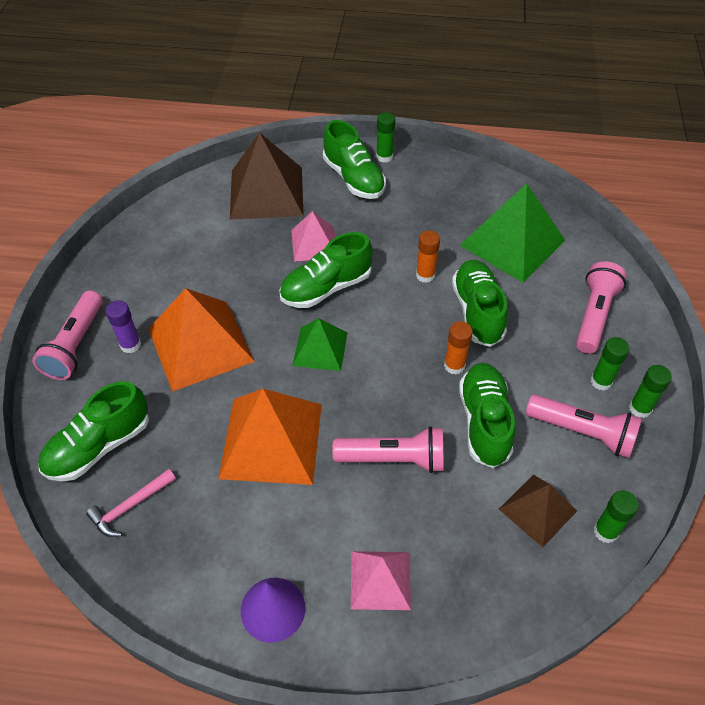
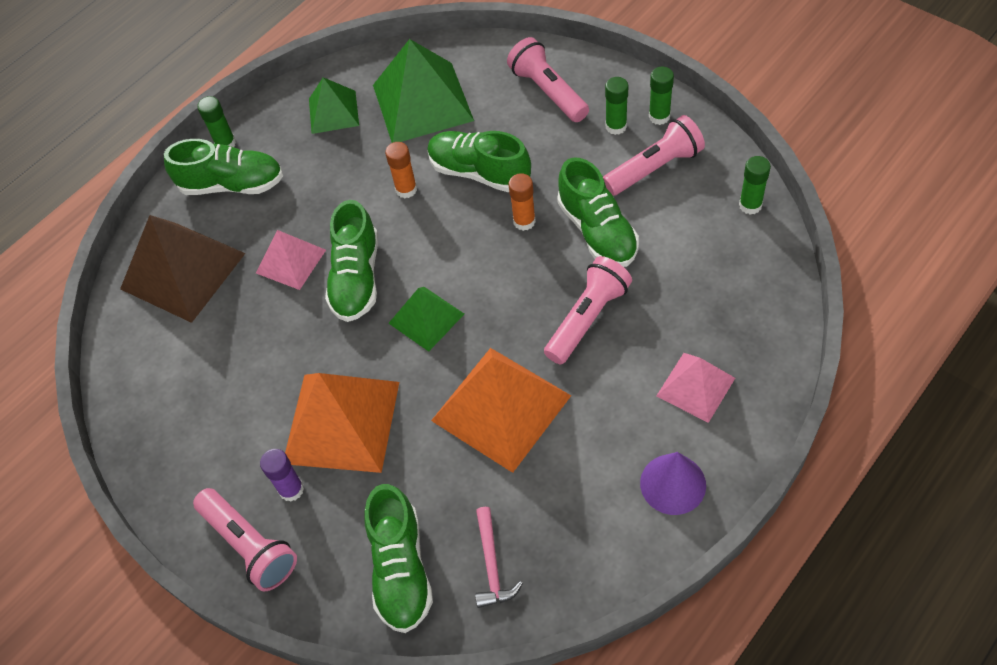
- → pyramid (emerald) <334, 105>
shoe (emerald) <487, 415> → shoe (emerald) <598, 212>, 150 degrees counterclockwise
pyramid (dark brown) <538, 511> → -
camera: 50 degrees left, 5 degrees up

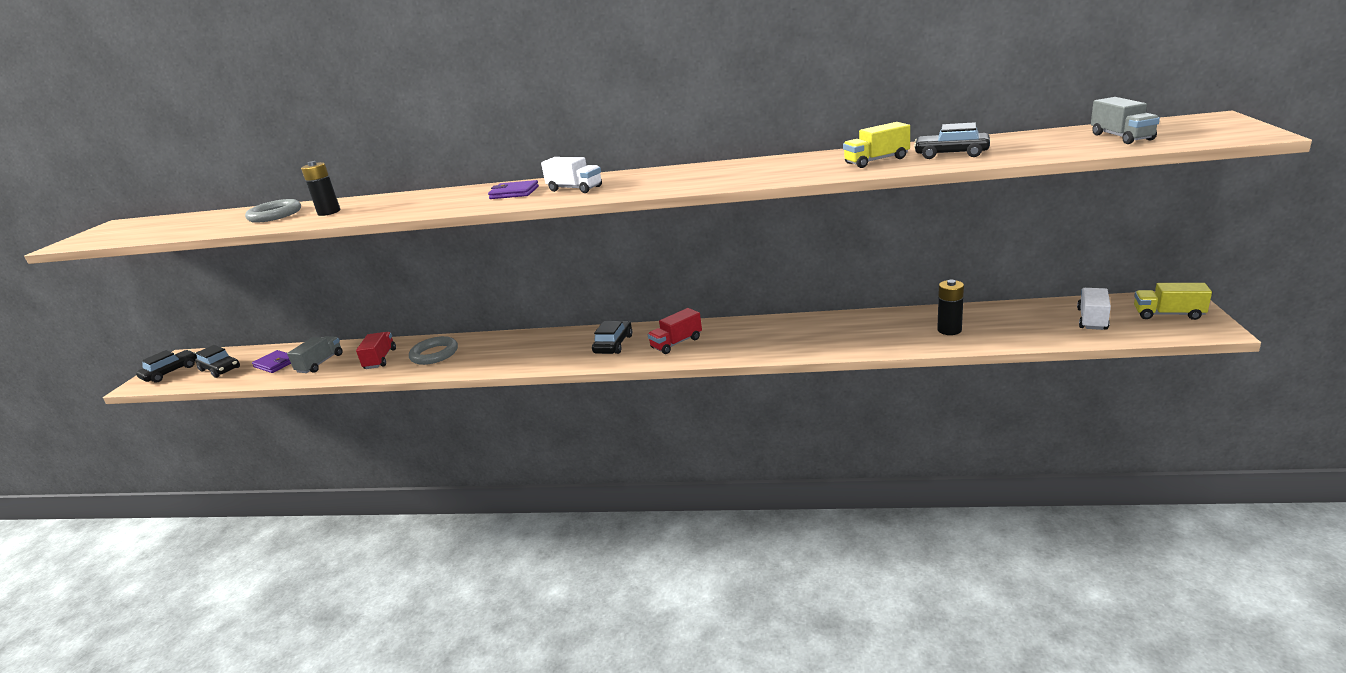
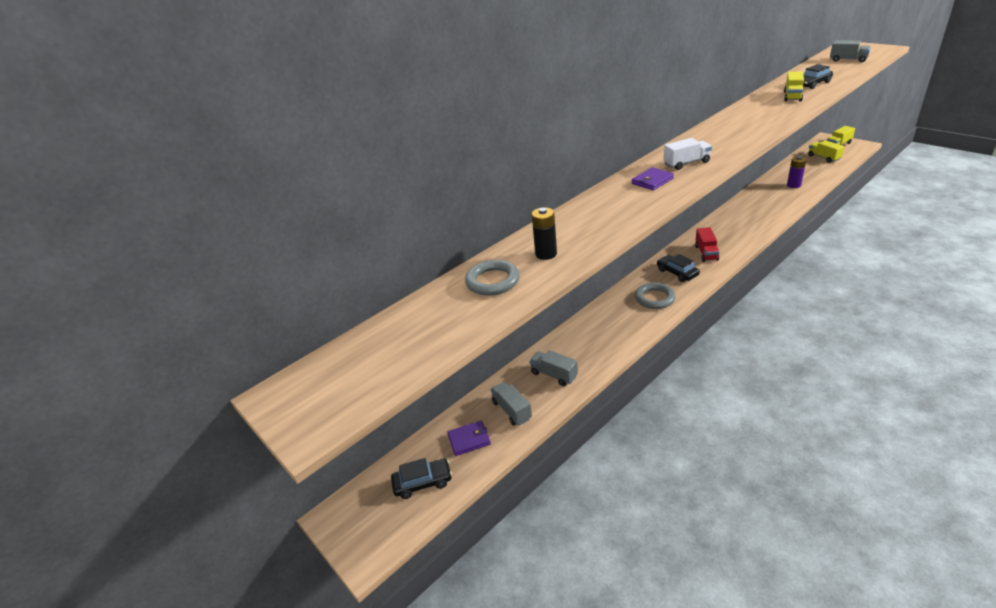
truck (red) <376, 350> → truck (ash-grey) <553, 368>
hoop (ash-grey) <433, 350> → hoop (ash-grey) <655, 296>, relocated
battery (jet-black) <950, 307> → battery (purple) <796, 172>
truck (snow-white) <1094, 309> → truck (yellow) <826, 151>
car (jet-black) <166, 366> → -
camera: 50 degrees left, 10 degrees up

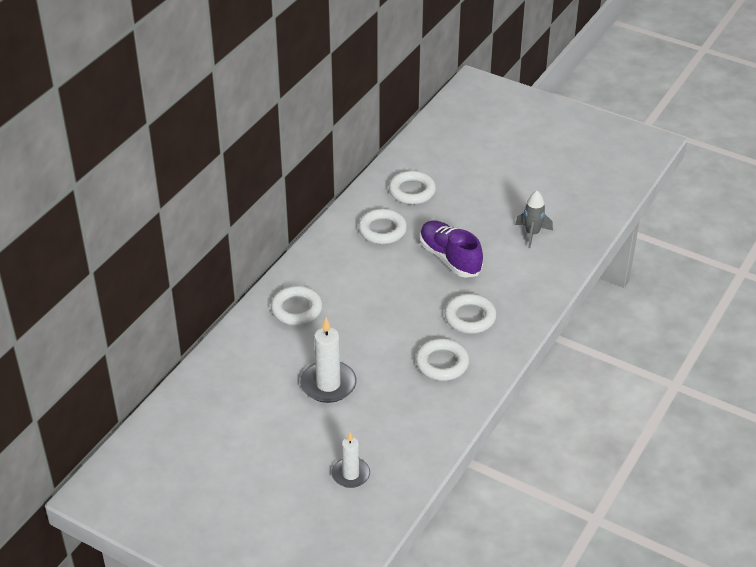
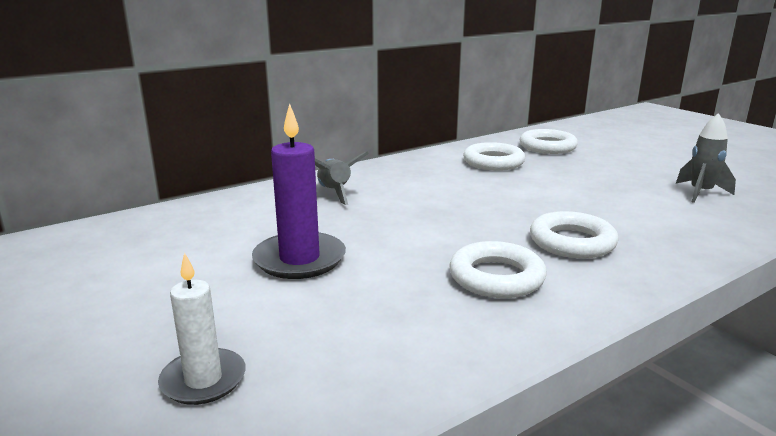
candle (snow-white) <328, 360> → candle (purple) <299, 191>
hoop (snow-white) <297, 305> → rocket (ash-grey) <342, 178>
shoe (purple) <451, 249> → -
camera: 25 degrees right, 20 degrees down

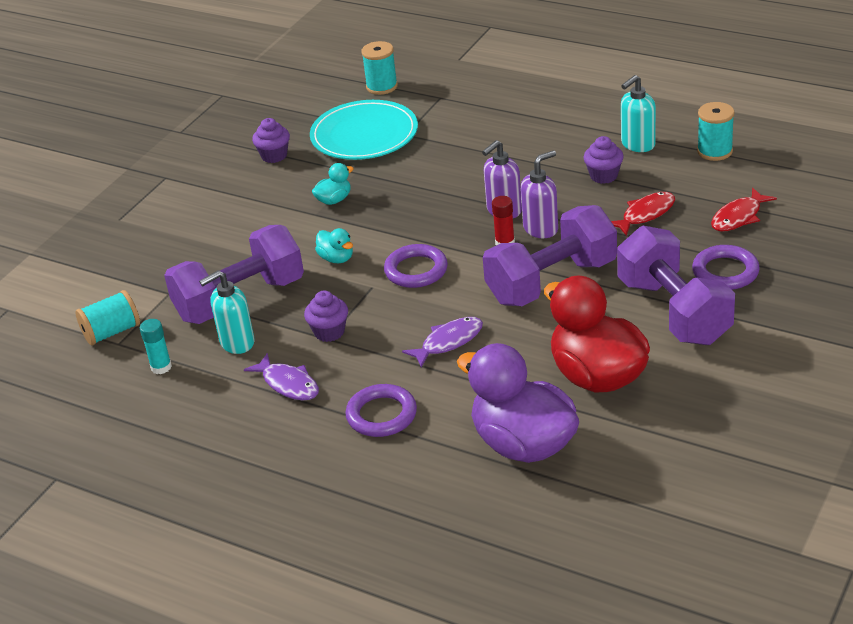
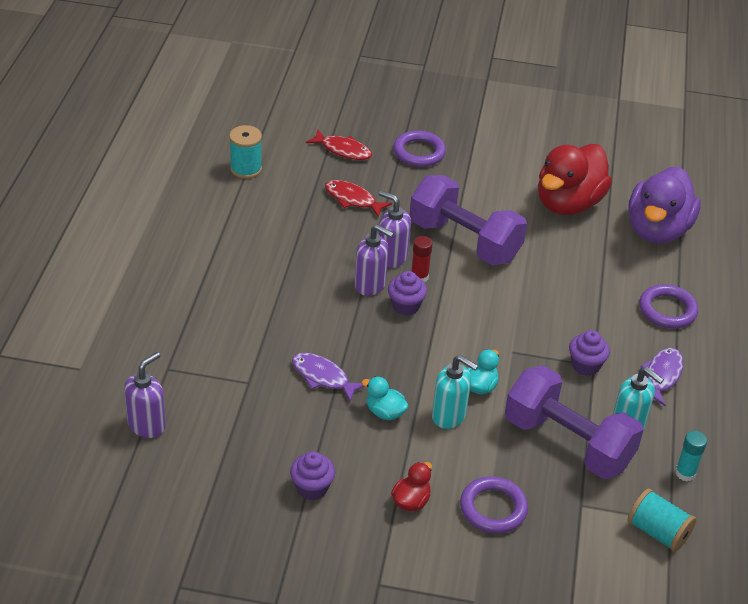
spool (teal) <379, 68> → pump bottle (purple) <145, 395>
fish figure (purple) <442, 342> → fish figure (purple) <328, 377>, relocated
cupcake (purple) <604, 160> → cupcake (purple) <407, 293>, relocated
- → duck (red) <411, 486>
pump bottle (teal) <638, 113> → pump bottle (teal) <455, 392>, relocated
hoop (purple) <416, 266> → hoop (purple) <494, 504>, relocated
plate (teal) <364, 130> → -
hand weight (purple) <676, 285> → -
camera: 115 degrees left, 5 degrees up

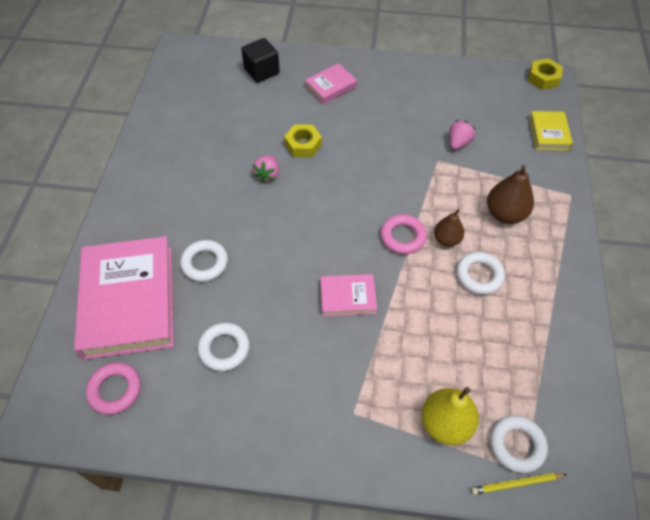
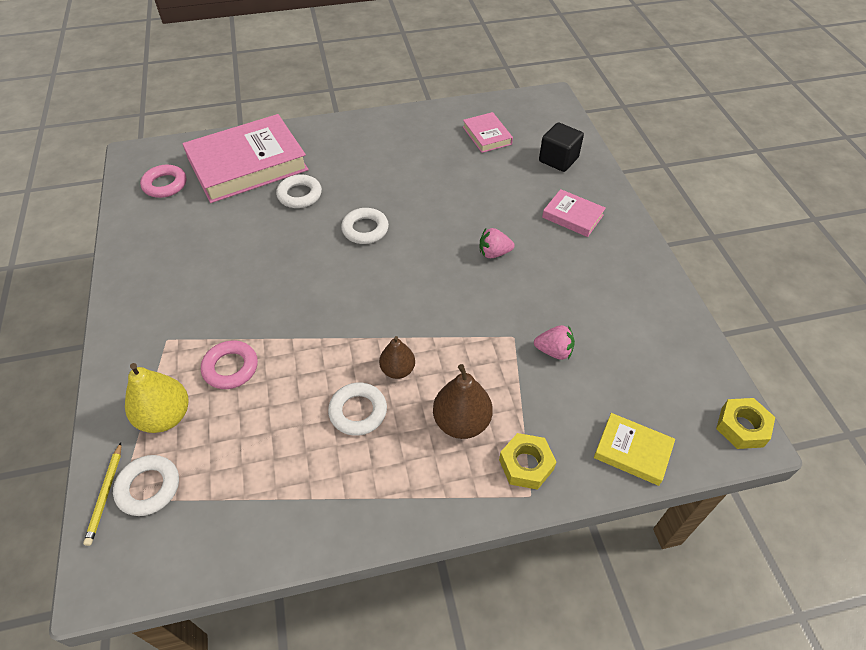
pencil (yellow) <519, 484> → pencil (yellow) <102, 494>, 150 degrees counterclockwise
hoop (rosy) <403, 234> → hoop (rosy) <229, 365>, relocated
hoop (snow-white) <224, 346> → hoop (snow-white) <365, 226>, relocated
book (rosy) <348, 295> → book (rosy) <488, 132>, relocated
berry (rosy) <266, 169> → berry (rosy) <497, 243>, relocated
nut (yellow) <303, 140> → nut (yellow) <527, 461>, relocated
book (yellow) <551, 131> → book (yellow) <634, 449>, 45 degrees clockwise
camera: 70 degrees right, 5 degrees down

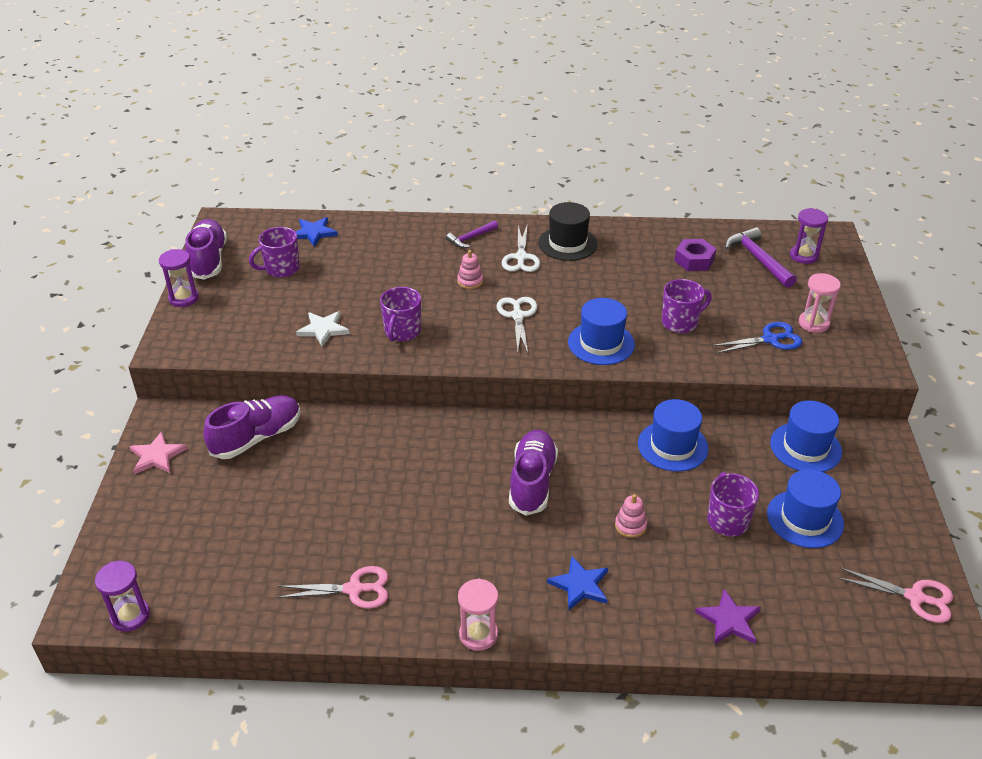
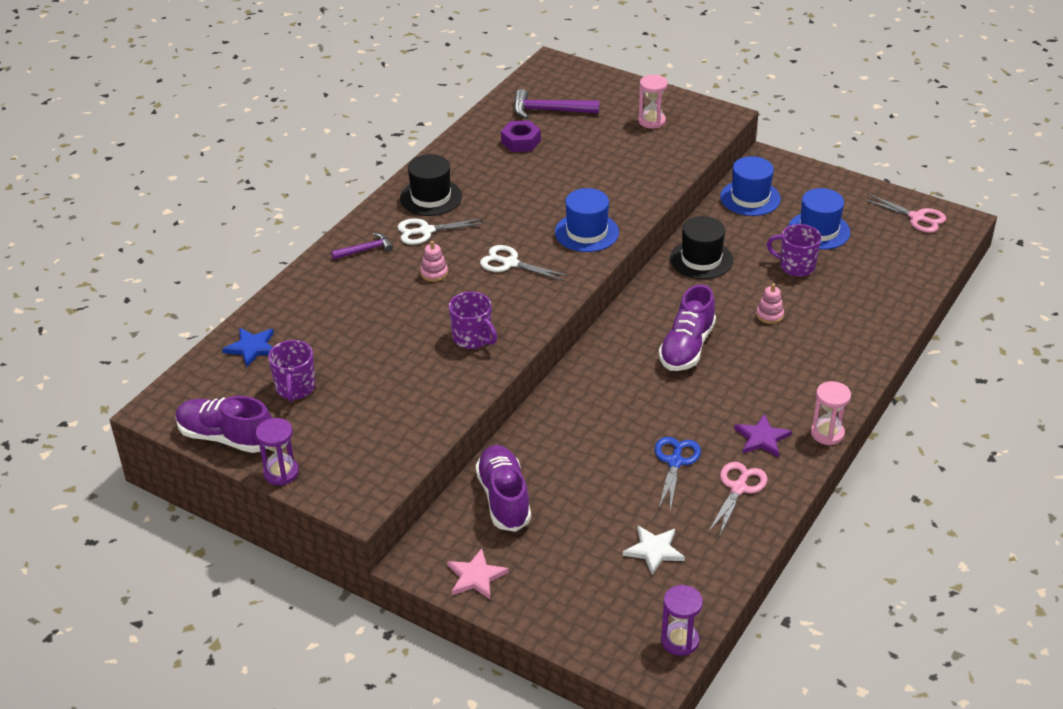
carpenter's hammer (purple) <472, 234> → carpenter's hammer (purple) <362, 246>, 105 degrees counterclockwise
shears (snow-white) <520, 248> → shears (snow-white) <441, 231>, 135 degrees clockwise
star (snow-white) <323, 329> → star (snow-white) <654, 550>, relocated
shears (cobalt) <756, 338> → shears (cobalt) <678, 474>, relocated
shoe (purple) <533, 473> → shoe (purple) <687, 327>, 105 degrees counterclockwise
hat (cobalt) <673, 435> → hat (jet-black) <701, 247>
star (purple) <728, 617> → star (purple) <763, 436>, relocated
shears (rosy) <895, 595> → shears (rosy) <904, 213>, 75 degrees clockwise
star (cobalt) <577, 583> → -
tea mug (purple) <687, 306> → -
hourglass (purple) <809, 236> → -
camera: 60 degrees left, 0 degrees up

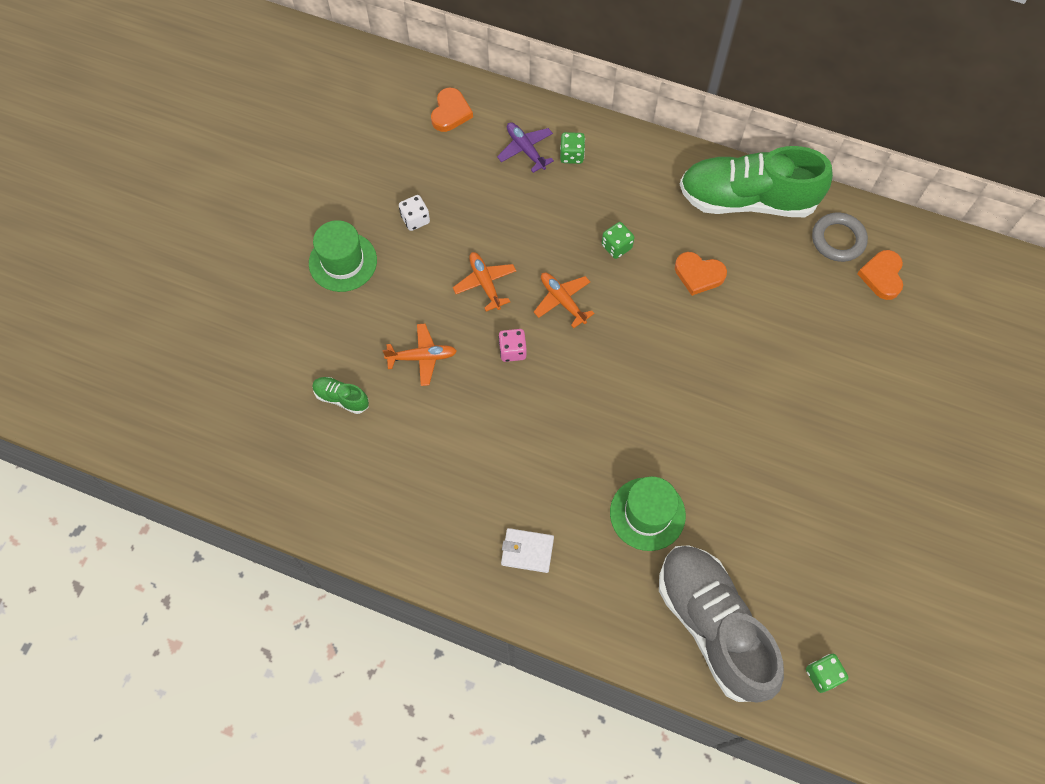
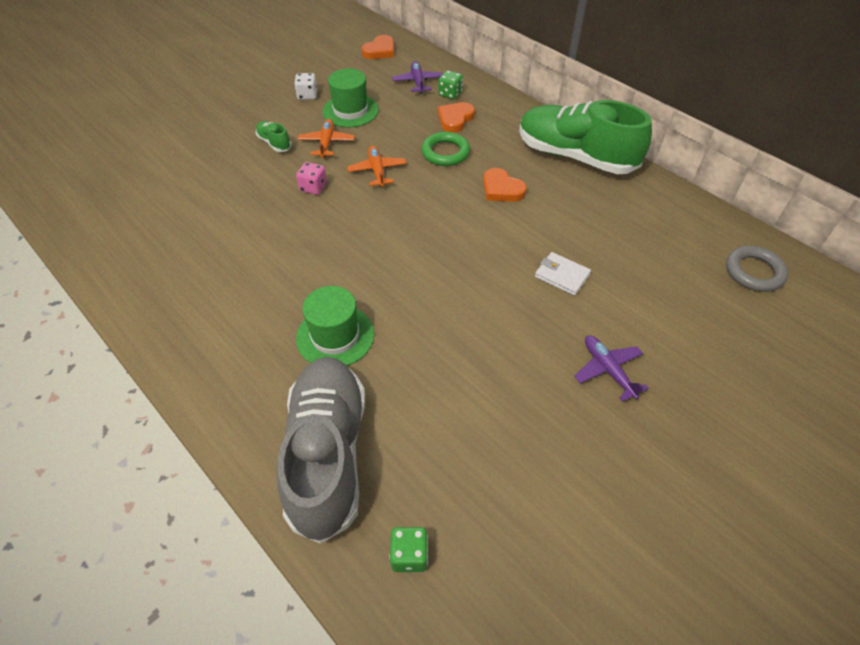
shoe (emerald) <340, 395> → shoe (emerald) <273, 136>, relocated
hat (emerald) <343, 256> → hat (emerald) <351, 98>, relocated
game die (emerald) <618, 240> → hoop (emerald) <445, 149>
love heart (orange-coloured) <880, 275> → love heart (orange-coloured) <456, 117>, relocated
card wallet (snow-white) <527, 550> → card wallet (snow-white) <563, 274>, relocated
- → plane (purple) <611, 368>
hoop (ash-grey) <840, 237> → hoop (ash-grey) <757, 269>, relocated
plane (orange-coloured) <420, 355> → -
camera: 25 degrees right, 15 degrees down

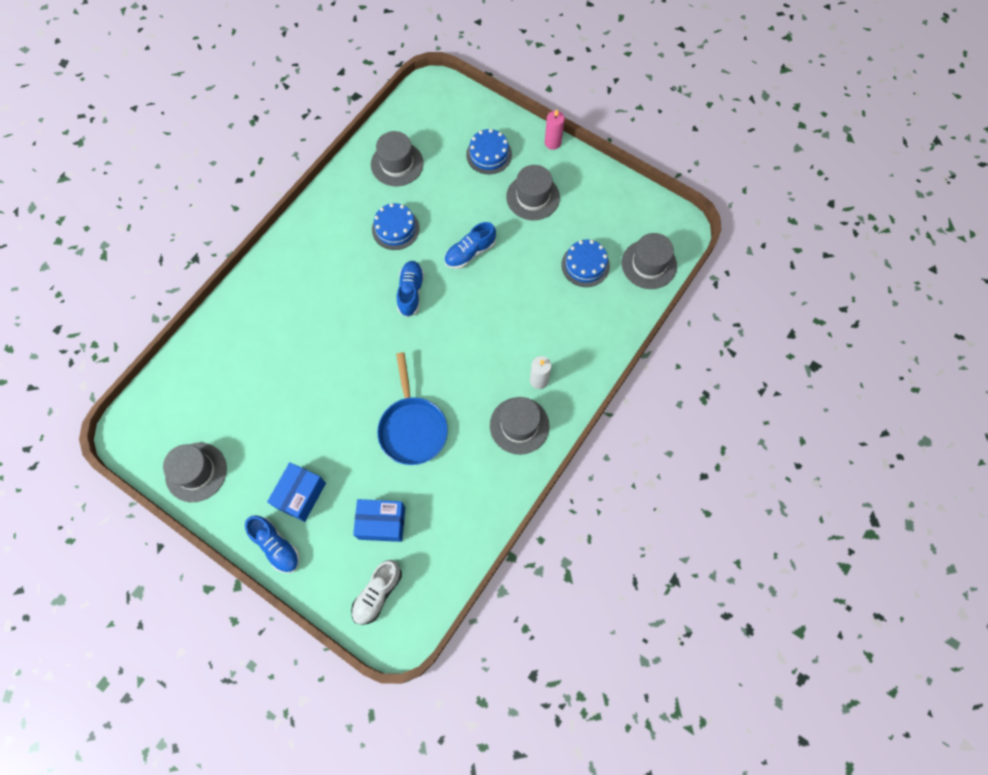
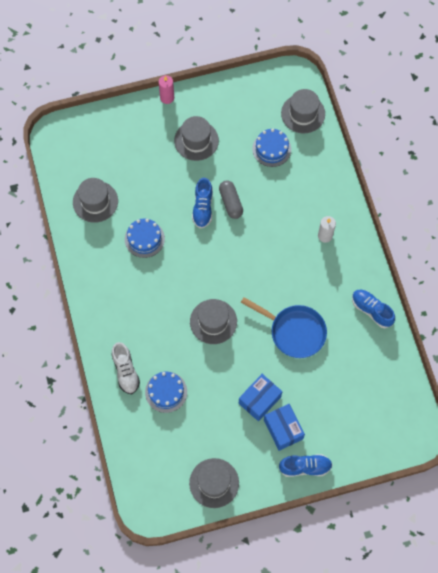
shoe (snow-white) <376, 592> → shoe (snow-white) <126, 368>, relocated
layer cake (cobalt) <489, 151> → layer cake (cobalt) <166, 392>, relocated
hat (ash-grey) <520, 426> → hat (ash-grey) <213, 321>, relocated
- → pill (ash-grey) <231, 199>
parcel (cobalt) <379, 520> → parcel (cobalt) <260, 397>, relocated
shoe (cobalt) <410, 289> → shoe (cobalt) <373, 309>, relocated
camera: 50 degrees left, 0 degrees up

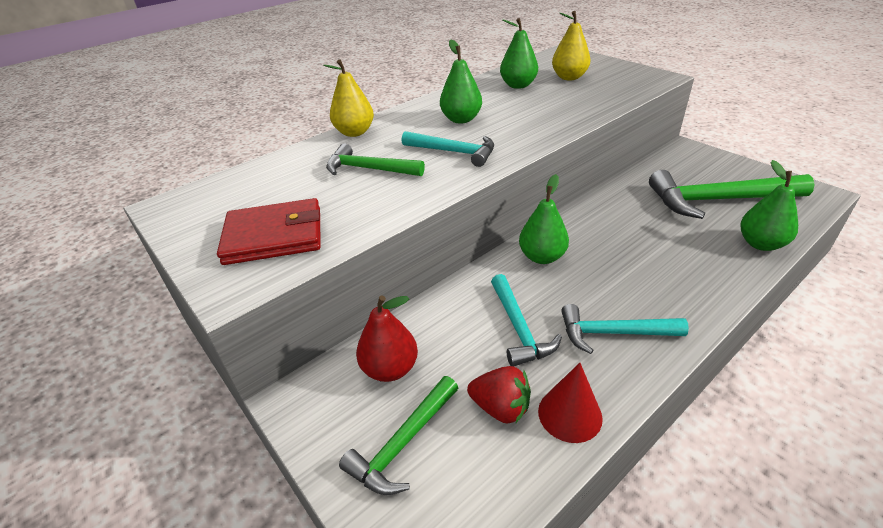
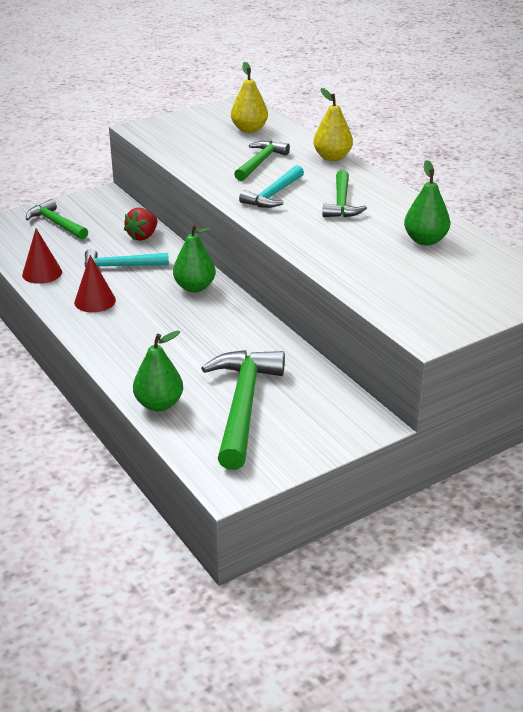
carpenter's hammer (teal) <625, 329> → cone shape (red) <95, 283>
berry (red) <499, 395> → berry (red) <140, 224>, relocated
pear fruit (yellow) <571, 45> → pear fruit (yellow) <249, 97>, relocated
pear fruit (emerald) <461, 82> → carpenter's hammer (emerald) <345, 193>
card wallet (red) <269, 231> → -
pear fruit (red) <387, 339> → -
camera: 95 degrees right, 5 degrees down

